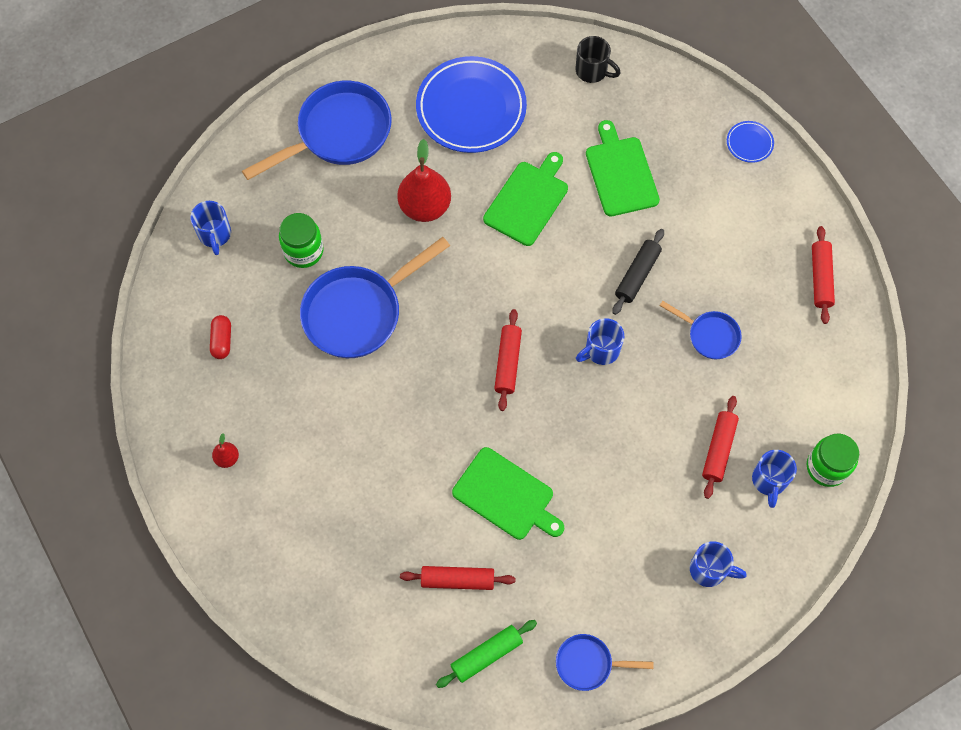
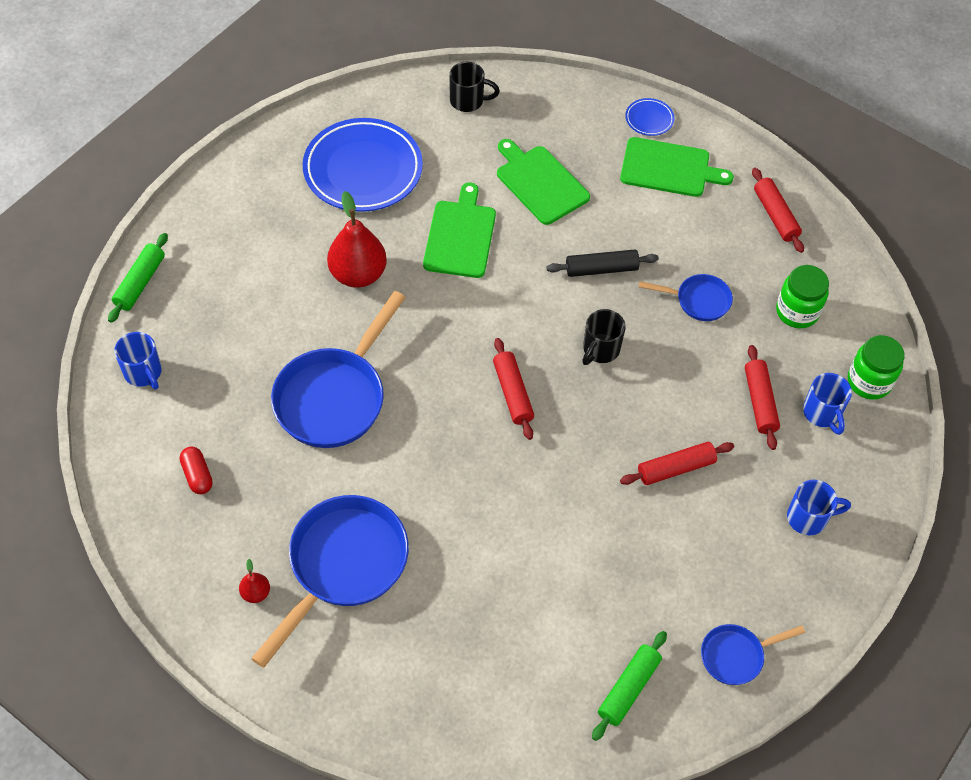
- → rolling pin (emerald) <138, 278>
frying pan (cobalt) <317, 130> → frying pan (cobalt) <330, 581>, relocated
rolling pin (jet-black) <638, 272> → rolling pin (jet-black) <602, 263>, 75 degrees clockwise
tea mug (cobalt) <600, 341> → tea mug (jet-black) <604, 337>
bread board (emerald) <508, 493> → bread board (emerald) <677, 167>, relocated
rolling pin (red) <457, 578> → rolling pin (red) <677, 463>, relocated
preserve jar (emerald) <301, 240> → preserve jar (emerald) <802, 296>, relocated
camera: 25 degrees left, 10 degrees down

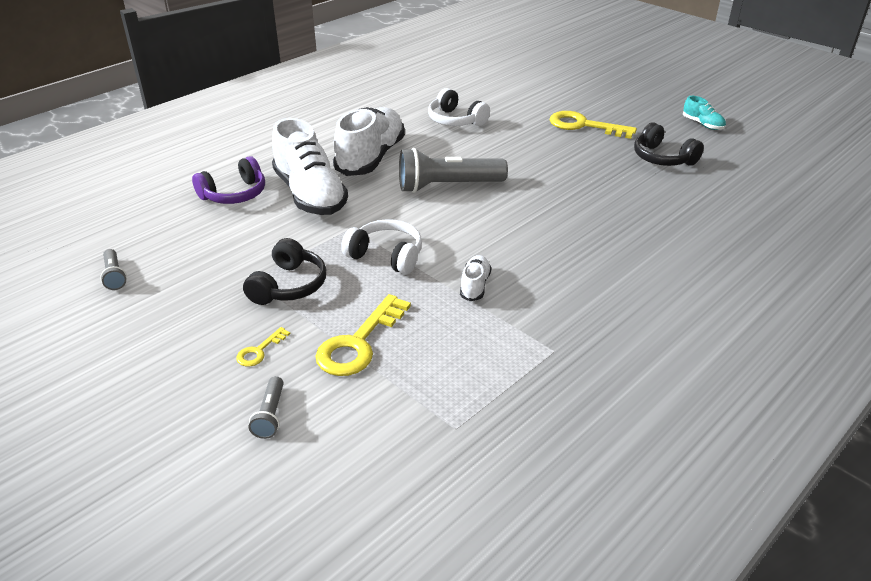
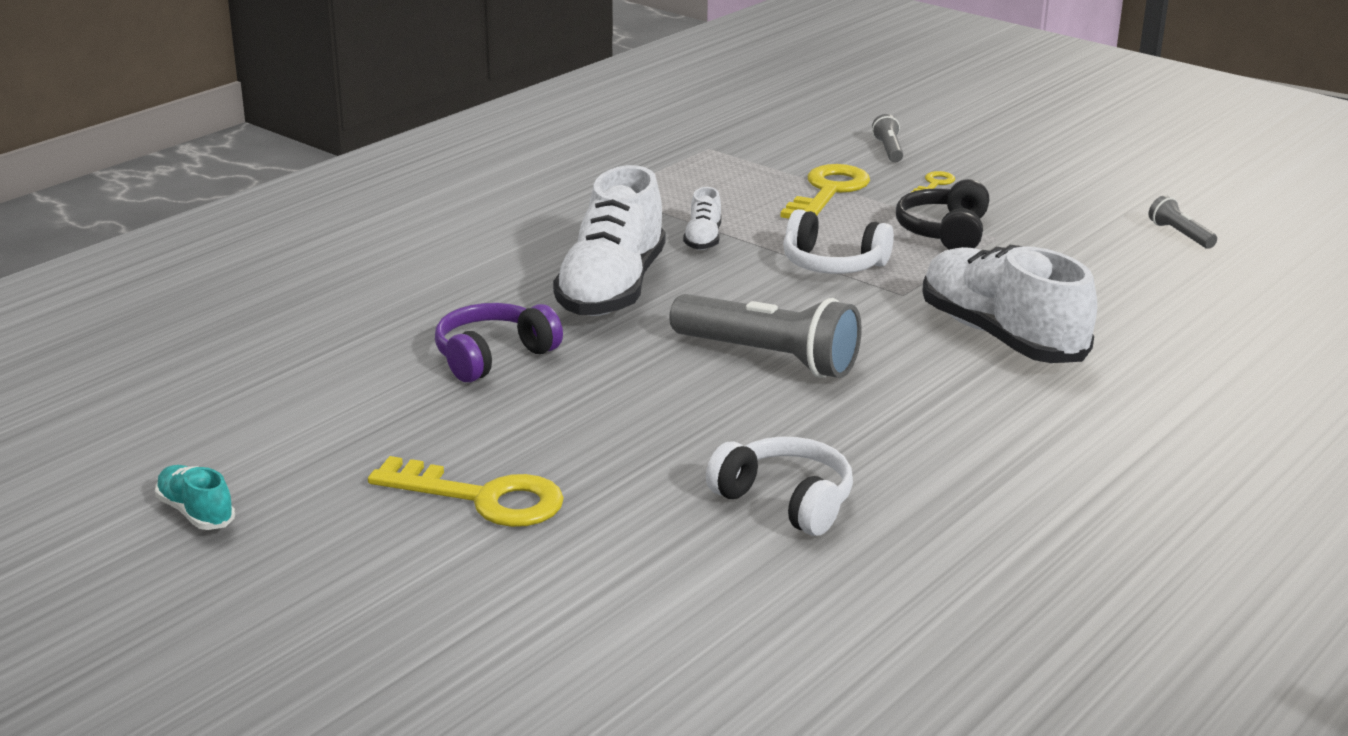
over-ear headphones (purple) <228, 180> → over-ear headphones (purple) <499, 342>, relocated
shoe (snow-white) <369, 141> → shoe (snow-white) <609, 240>, relocated
pocket torch (ash-grey) <453, 170> → pocket torch (ash-grey) <765, 336>, 45 degrees clockwise
over-ear headphones (jet-black) <669, 144> → -
camera: 175 degrees right, 10 degrees down

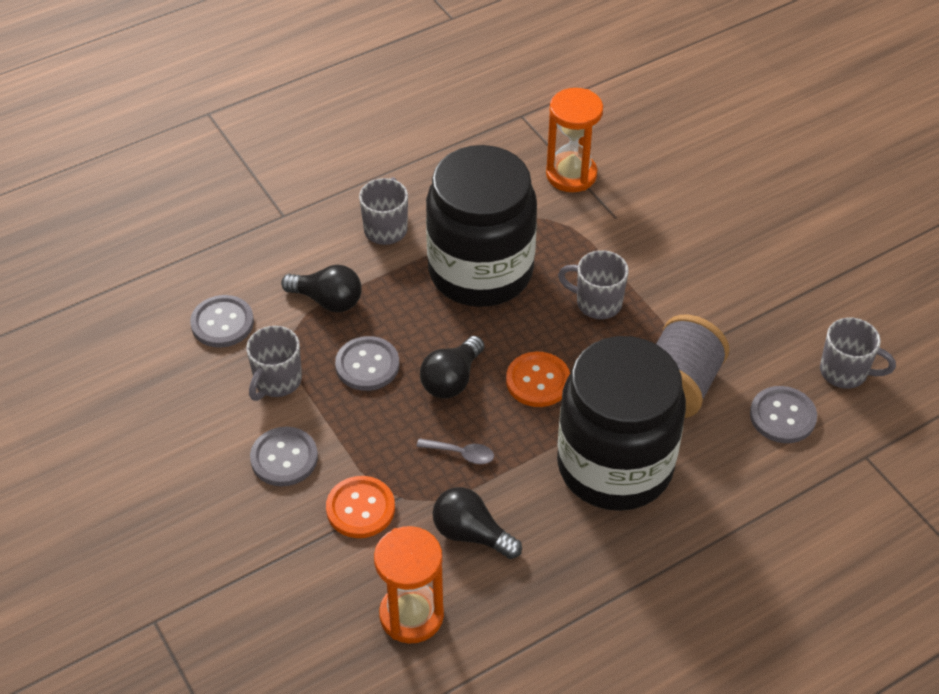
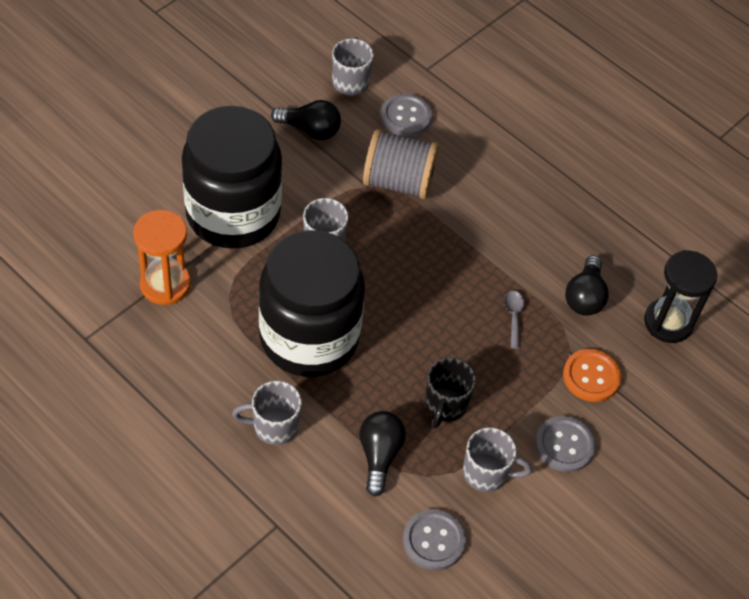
preserve jar (jet-black) <621, 423> → preserve jar (jet-black) <232, 177>, relocated
bulb (jet-black) <452, 367> → bulb (jet-black) <306, 120>, relocated
shirt button (ash-grey) <367, 363> → tea mug (jet-black) <450, 393>
hourglass (orange-coloured) <409, 584> → hourglass (jet-black) <680, 296>
shirt button (orange-coloured) <538, 379> → -
camera: 110 degrees left, 5 degrees up

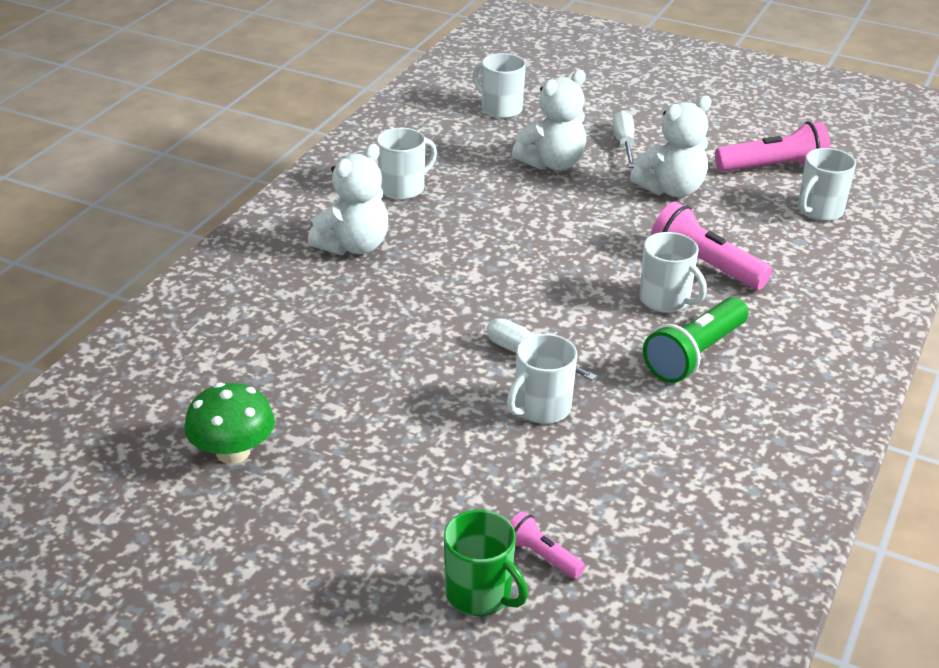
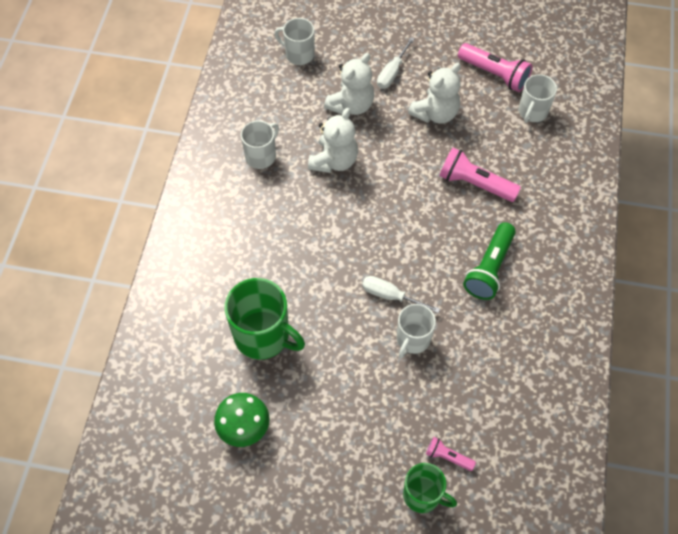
- → tea mug (emerald) <264, 319>
teddy bear (snow-white) <348, 199> → teddy bear (snow-white) <333, 140>, relocated
hand screwdriver (snow-white) <624, 139> → hand screwdriver (snow-white) <396, 63>, 135 degrees counterclockwise
pocket torch (rosy) <773, 146> → pocket torch (rosy) <495, 67>, 60 degrees clockwise
tea mug (snow-white) <673, 272> → -
camera: 15 degrees left, 25 degrees up

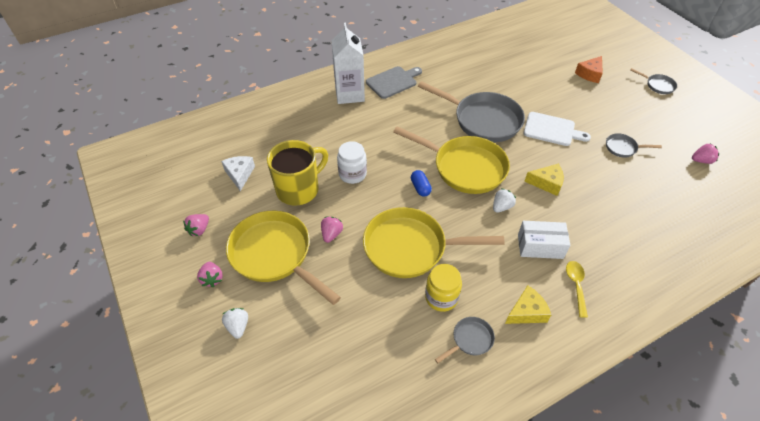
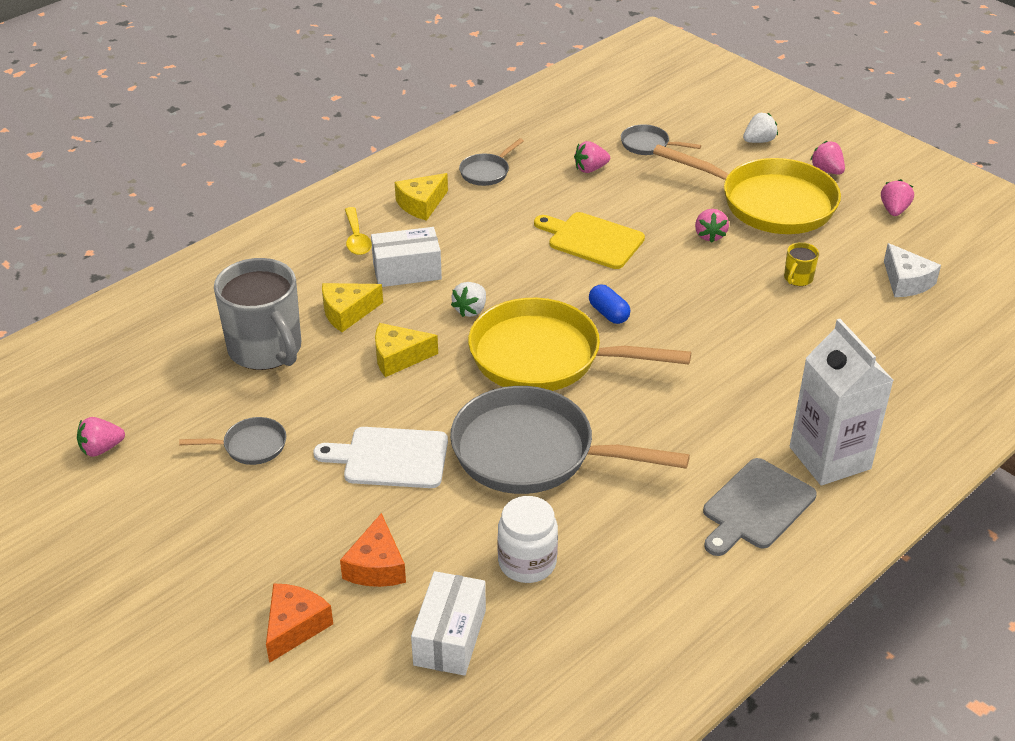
- → tea mug (ash-grey) <257, 314>
- → piece of cheese (yellow) <352, 307>
- → piece of cheese (orange-coloured) <373, 550>
- → parcel (snow-white) <448, 623>
preserve jar (snow-white) <352, 162> → preserve jar (snow-white) <528, 539>, relocated
frying pan (yellow) <434, 242> → bread board (yellow) <589, 240>
- → berry (rosy) <592, 157>
frying pan (ash-grey) <653, 81> → frying pan (ash-grey) <661, 139>, relocated
berry (snow-white) <235, 323> → berry (snow-white) <760, 128>, 90 degrees counterclockwise
tea mug (yellow) <297, 173> → tea mug (yellow) <801, 264>, x0.42
preserve jar (yellow) <443, 288> → -
camera: 165 degrees right, 10 degrees down

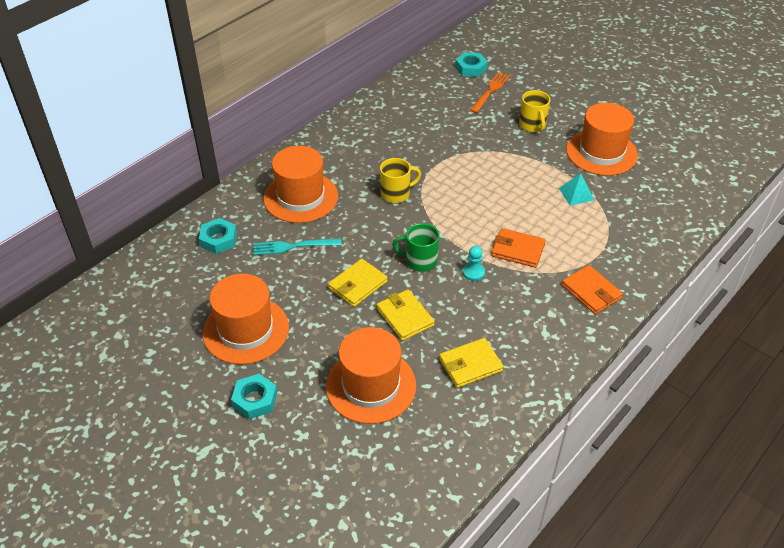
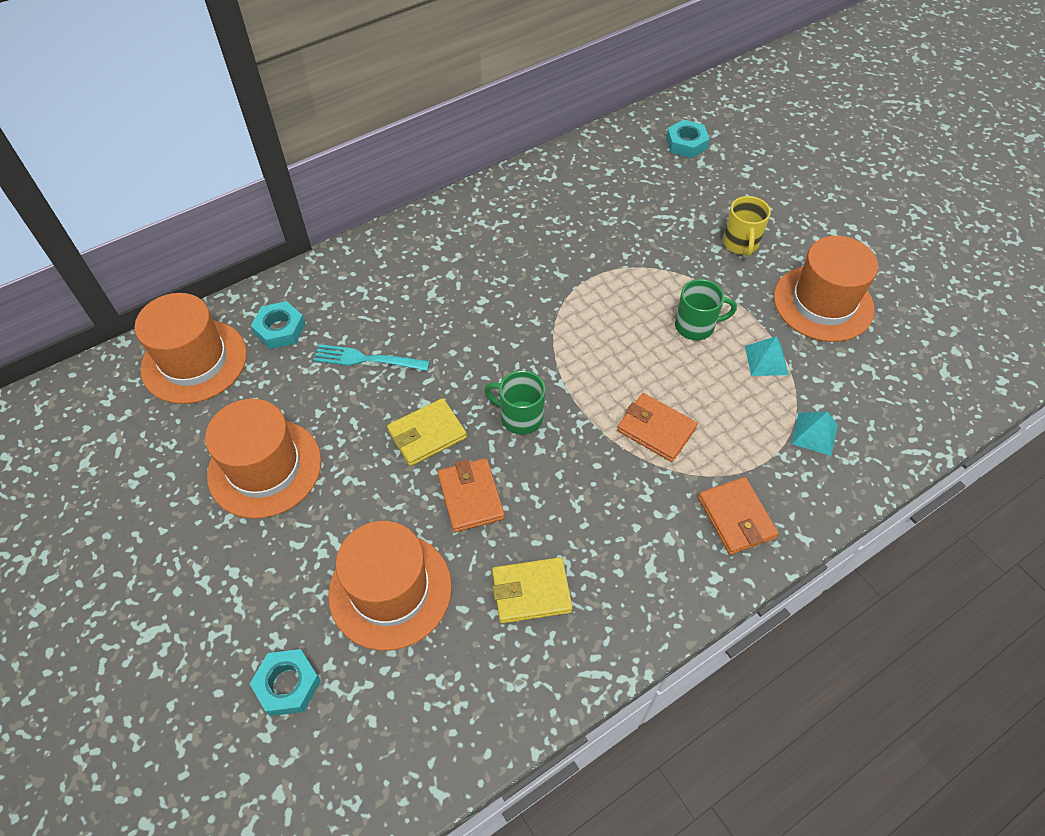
hat (orange-coloured) <300, 184> → hat (orange-coloured) <191, 348>, relocated
nut (teal) <254, 396> → nut (teal) <285, 682>, relocated
card wallet (yellow) <406, 315> → card wallet (orange-coloured) <471, 495>
- → tea mug (emerald) <706, 309>
- → pyramid (teal) <814, 433>
tea mug (yellow) <400, 180> → -
game pawn (teal) <474, 263> → -
table fork (orange-coloured) <490, 92> → -
camera: 15 degrees right, 10 degrees up

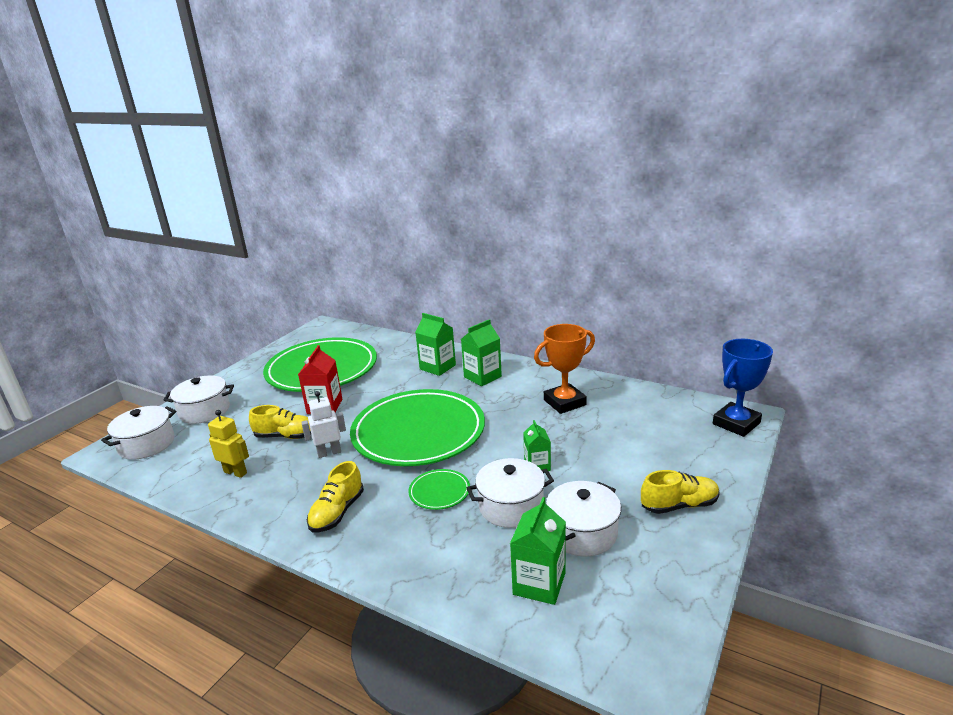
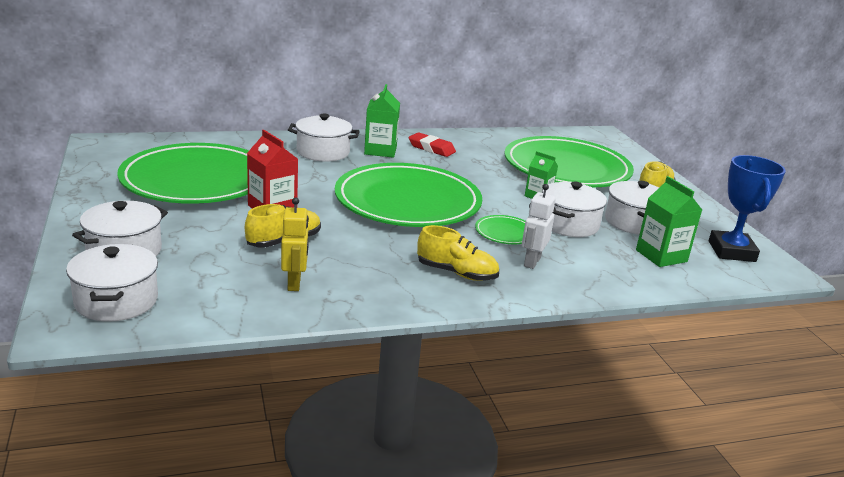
robot (yellow) <228, 444> → robot (yellow) <295, 244>, 105 degrees clockwise
milk carton (emerald) <435, 344> → pot (snow-white) <324, 138>
- → pencil eraser (red) <432, 144>
shoe (yellow) <335, 496> → shoe (yellow) <458, 253>, 45 degrees counterclockwise
- → plate (emerald) <569, 161>
robot (snow-white) <323, 424> → robot (snow-white) <539, 226>, relocated
award cup (cobalt) <743, 388> → award cup (cobalt) <747, 208>, relocated
award cup (orange-coloured) <564, 369> → -
camera: 50 degrees left, 0 degrees up

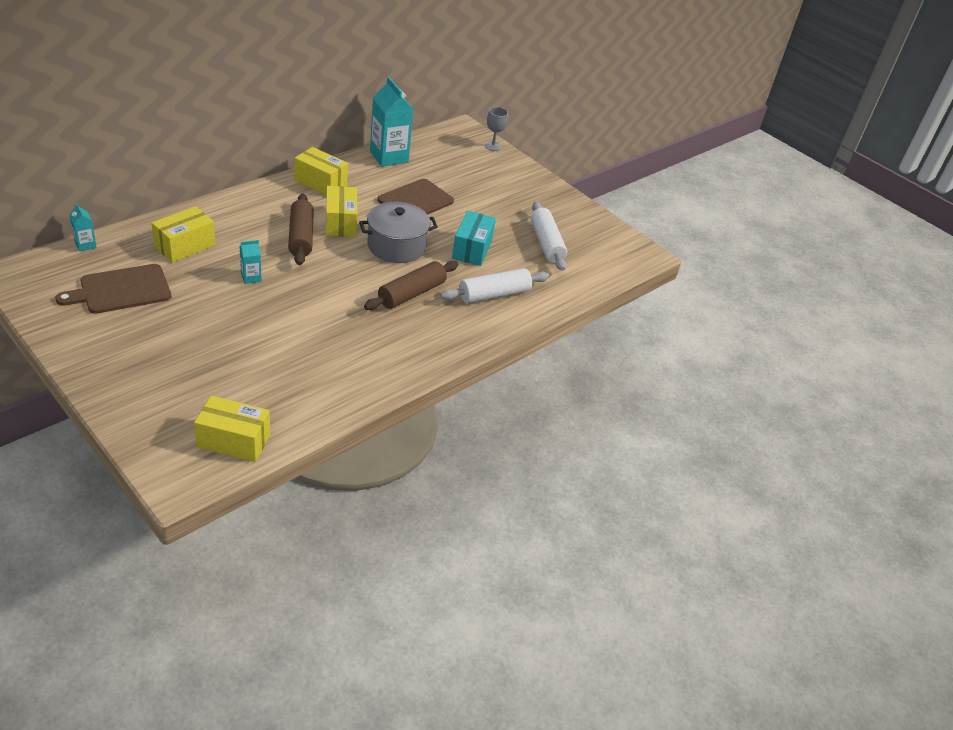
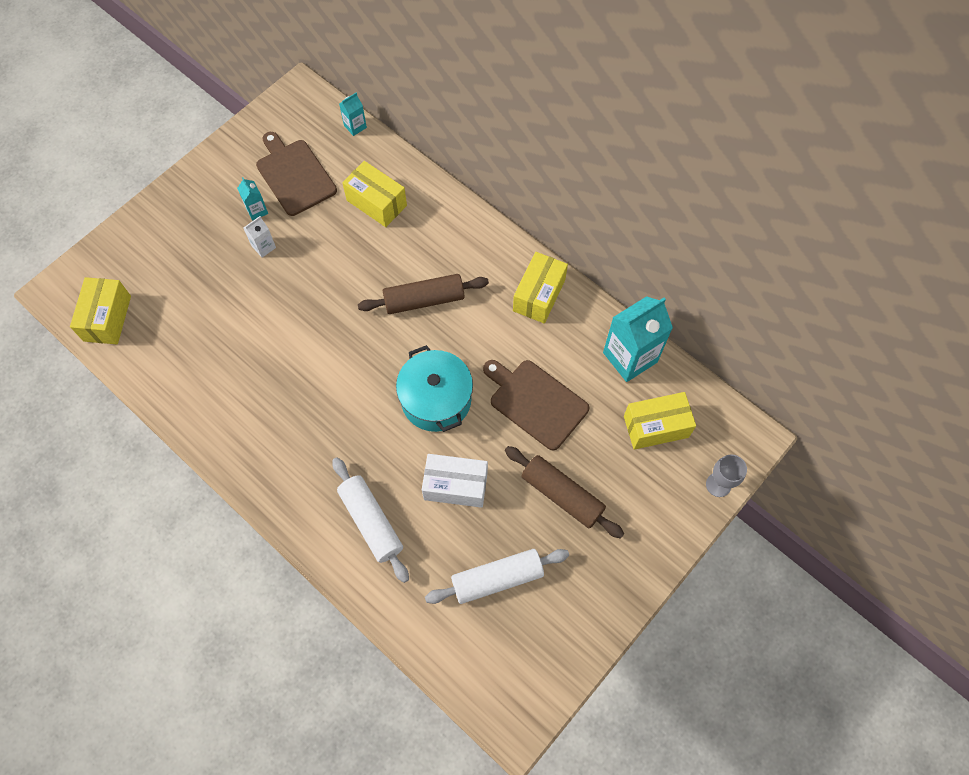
milk carton (teal) <251, 262> → milk carton (teal) <252, 199>, relocated
- → milk carton (snow-white) <260, 237>
pot (ash-grey) <398, 232> → pot (teal) <434, 388>
parcel (teal) <474, 238> → parcel (snow-white) <455, 481>
rolling pin (dark brown) <411, 285> → rolling pin (dark brown) <564, 492>, relocated
parcel (yellow) <341, 211> → parcel (yellow) <660, 421>, relocated
camera: 90 degrees right, 25 degrees up

